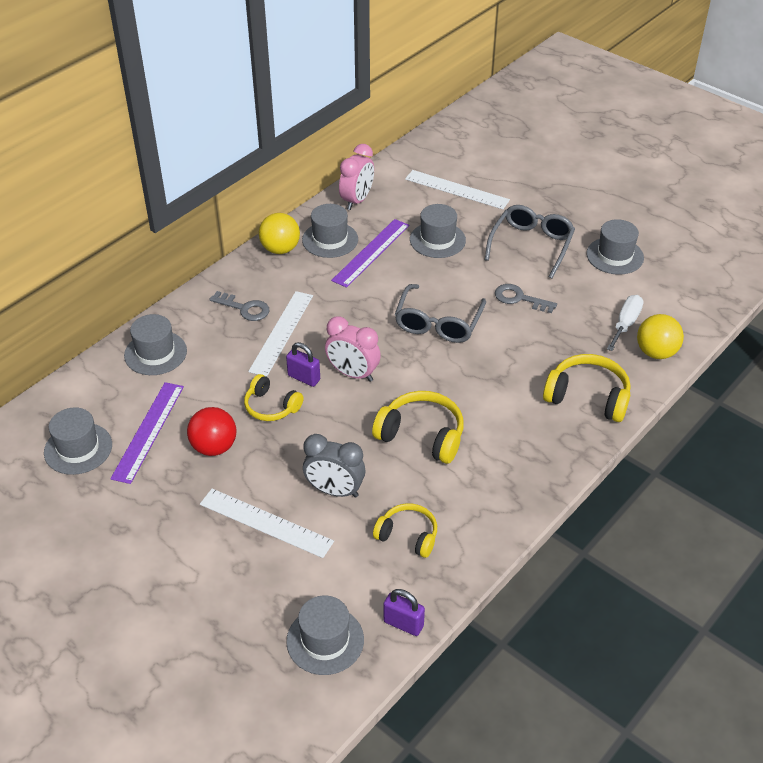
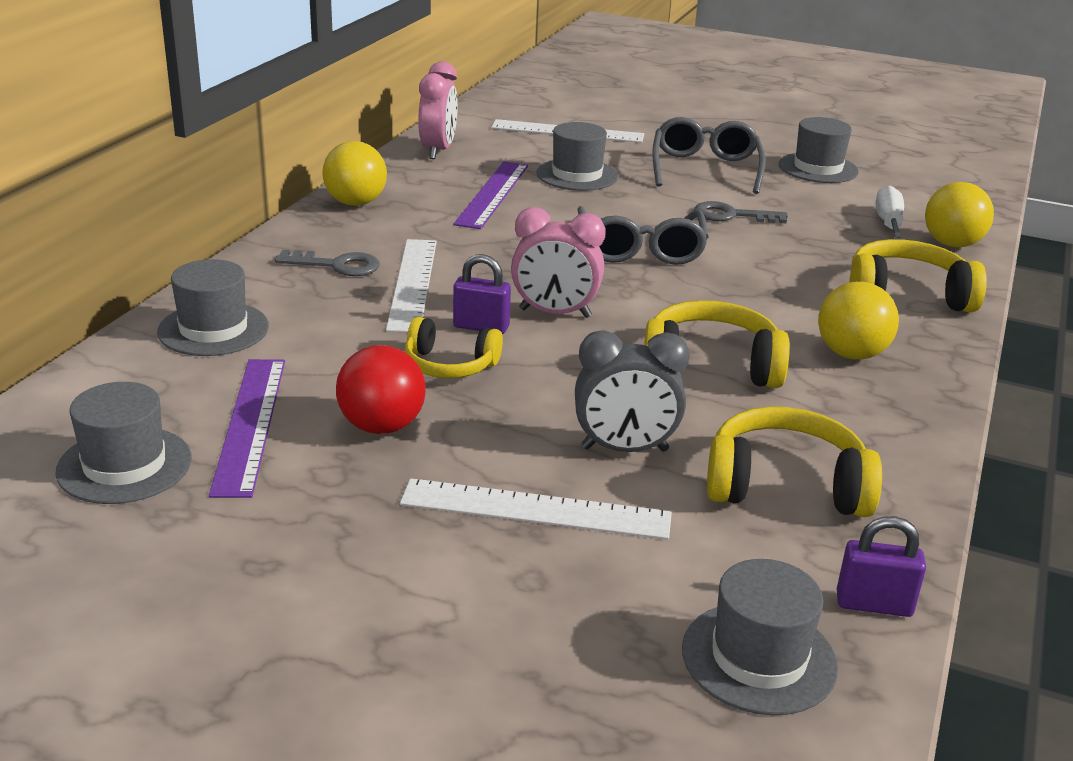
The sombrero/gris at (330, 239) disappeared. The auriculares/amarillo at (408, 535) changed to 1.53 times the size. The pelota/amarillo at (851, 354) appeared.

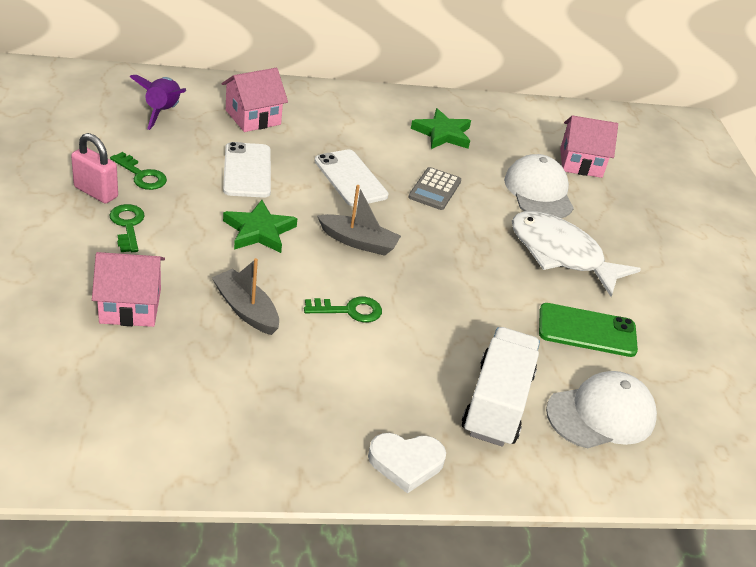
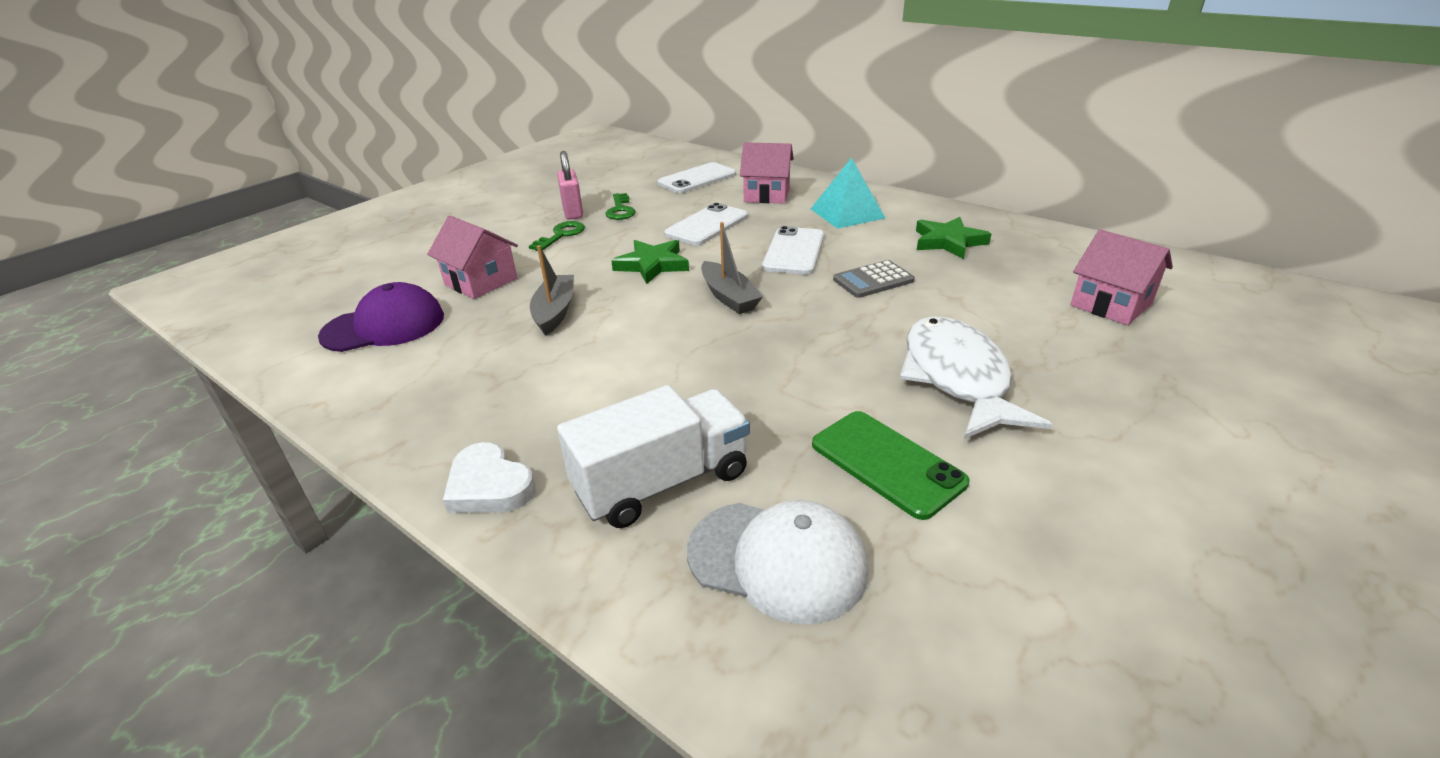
The cohete/morado at (163, 112) was replaced by the móvil/blanco at (697, 179). The gorra/blanco at (538, 192) disappeared. The llave/verde at (349, 310) disappeared. The pirámide/turquesa at (847, 213) appeared. The gorra/morado at (384, 326) appeared.

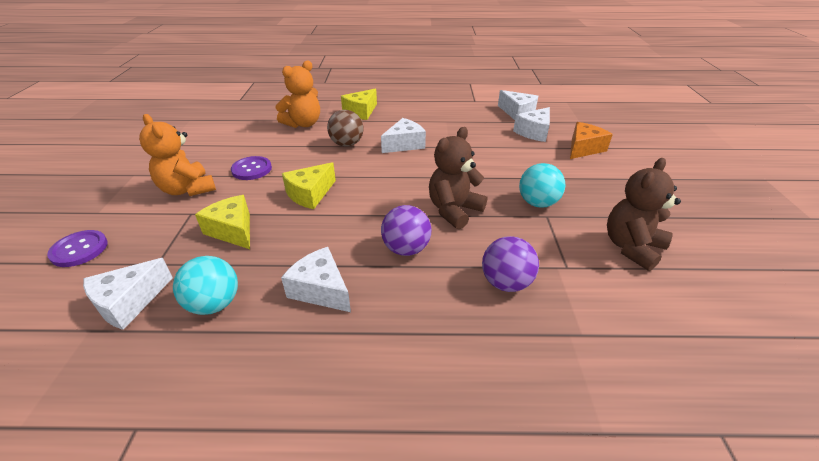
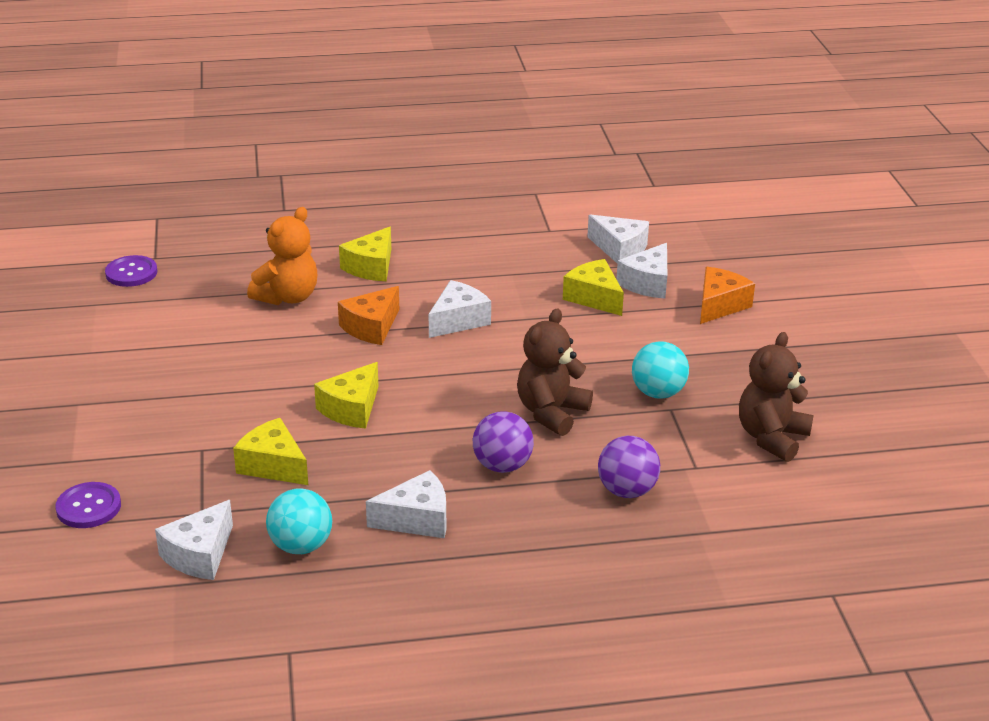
The pelota/marrón at (347, 144) was replaced by the queso/naranja at (371, 327). The osito/naranja at (187, 189) disappeared. The botón/morado moved from (252, 169) to (131, 273). The queso/blanco at (321, 290) turned 135 degrees clockwise. The queso/amarillo at (594, 298) appeared.

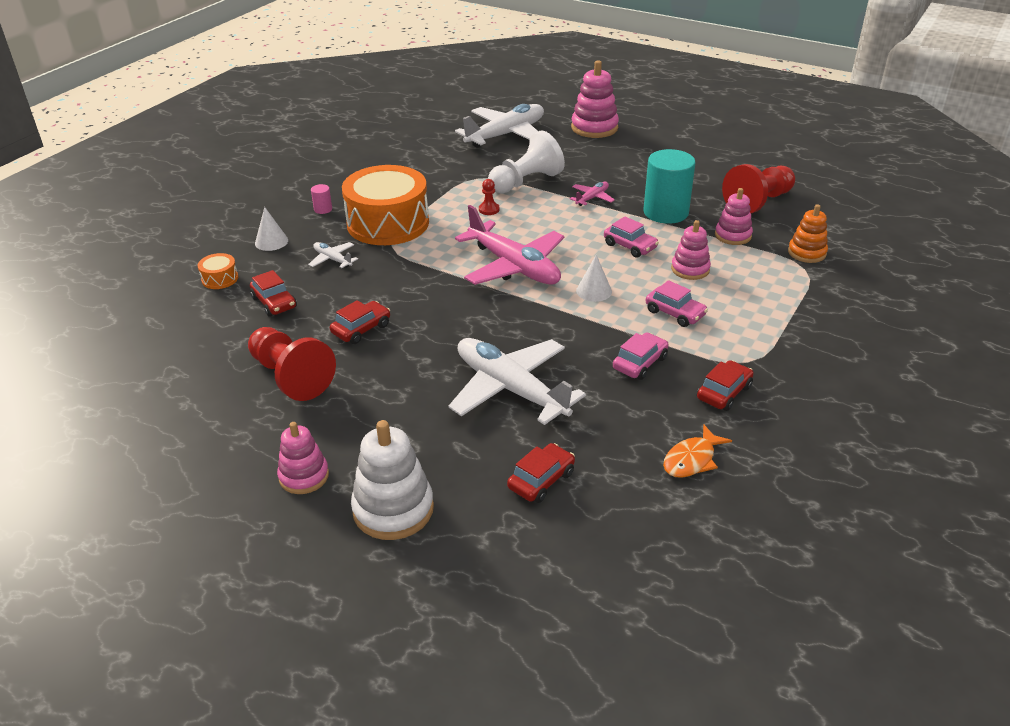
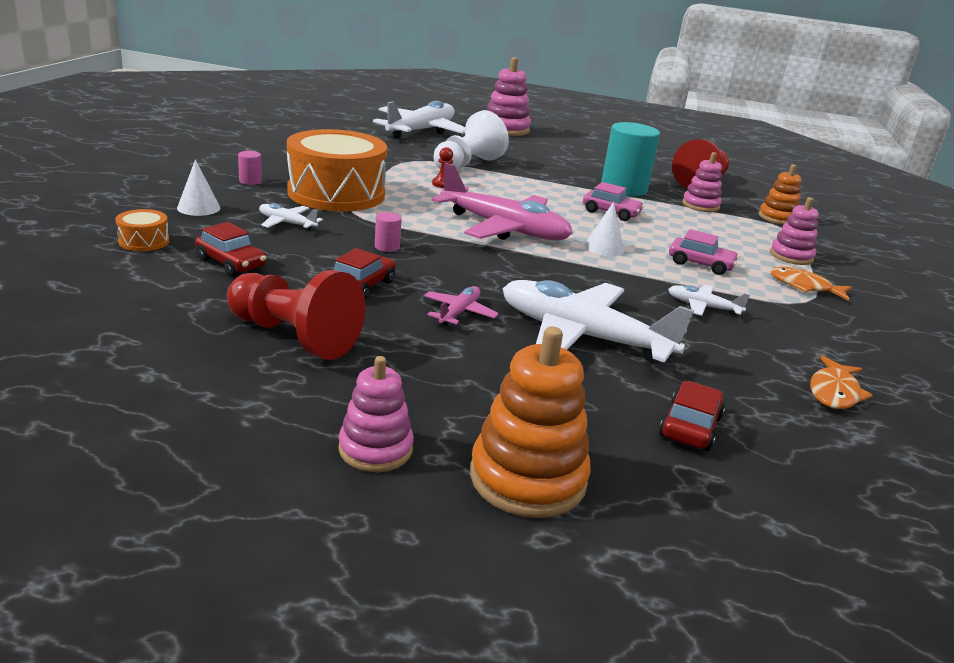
The avión/rosa moved from (592, 198) to (459, 312). The juguete apilable/rosa moved from (690, 269) to (791, 256). The coche/rosa at (640, 363) was replaced by the avión/blanco at (702, 306). The coche/rojo at (724, 392) disappeared. The juguete apilable/blanco at (393, 509) became the juguete apilable/naranja at (527, 478). The cilindro/rosa at (387, 247) appeared. The pez/naranja at (804, 286) appeared.

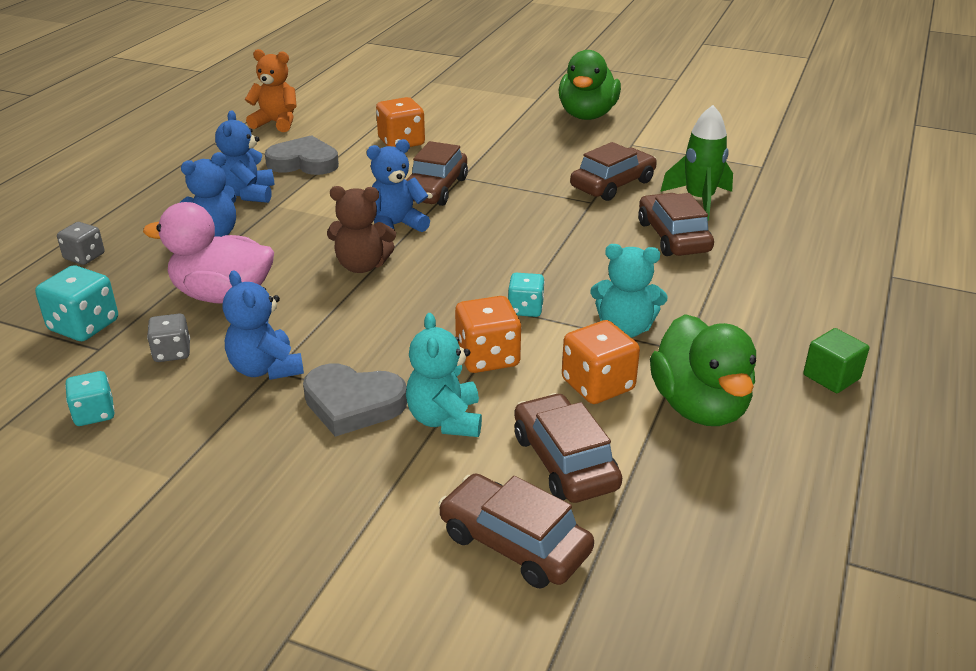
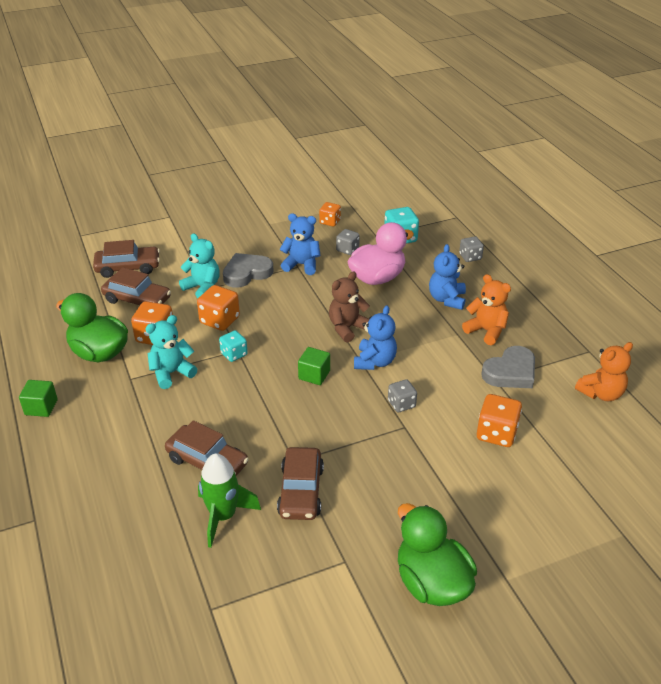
The osito/azul at (248, 194) became the osito/naranja at (486, 331). The coche/marrón at (435, 189) was replaced by the dado/gris at (401, 404). The dado/turquesa at (94, 414) became the dado/naranja at (330, 222). The cubo/verde at (314, 375) appeared.

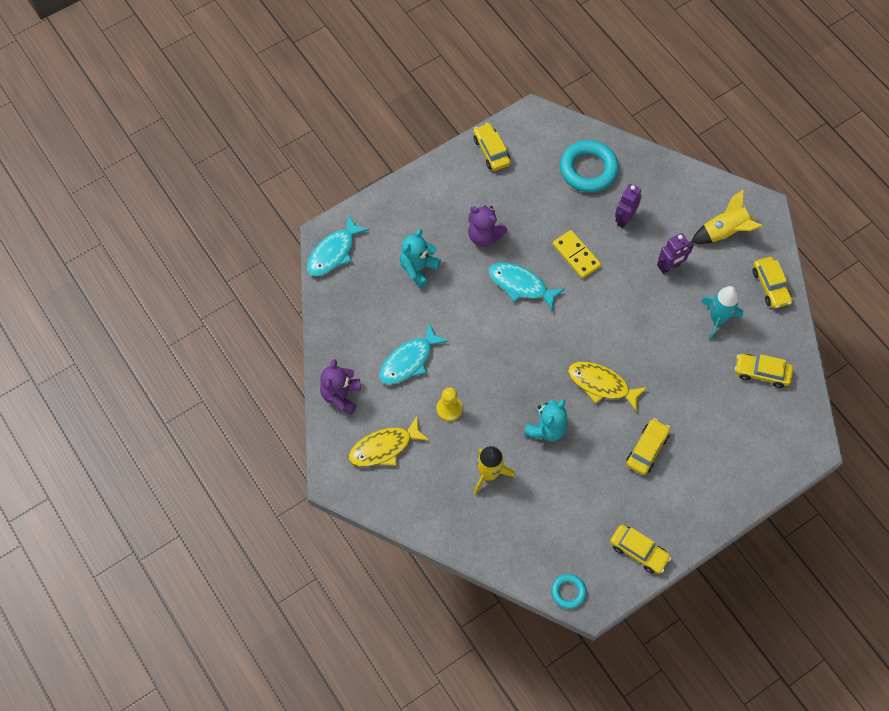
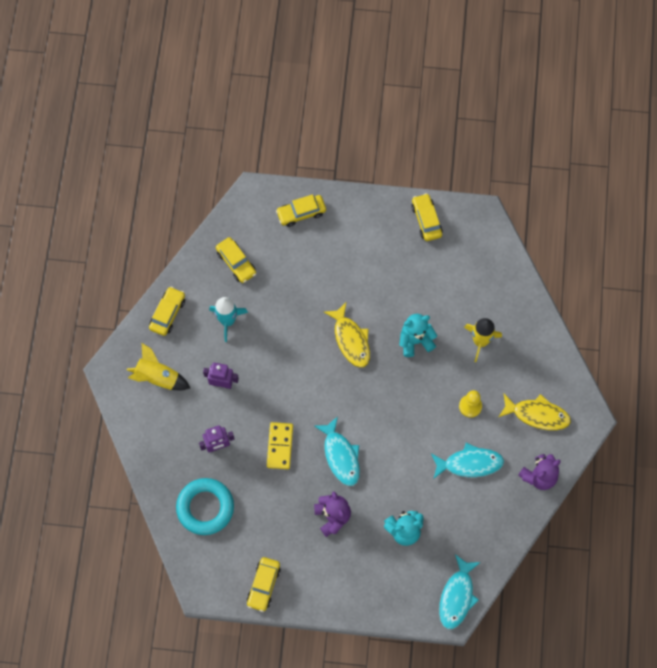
The pez/turquesa at (334, 252) turned 120 degrees clockwise. The coche/amarillo moved from (647, 449) to (301, 213). The anillo/turquesa at (568, 592) disappeared.

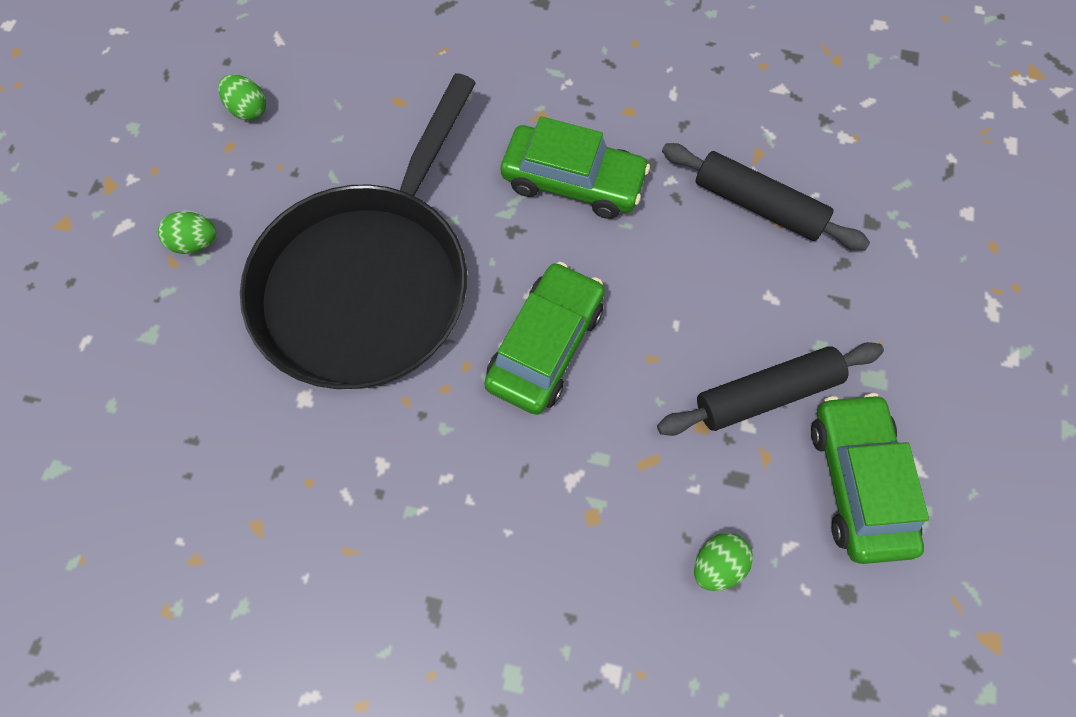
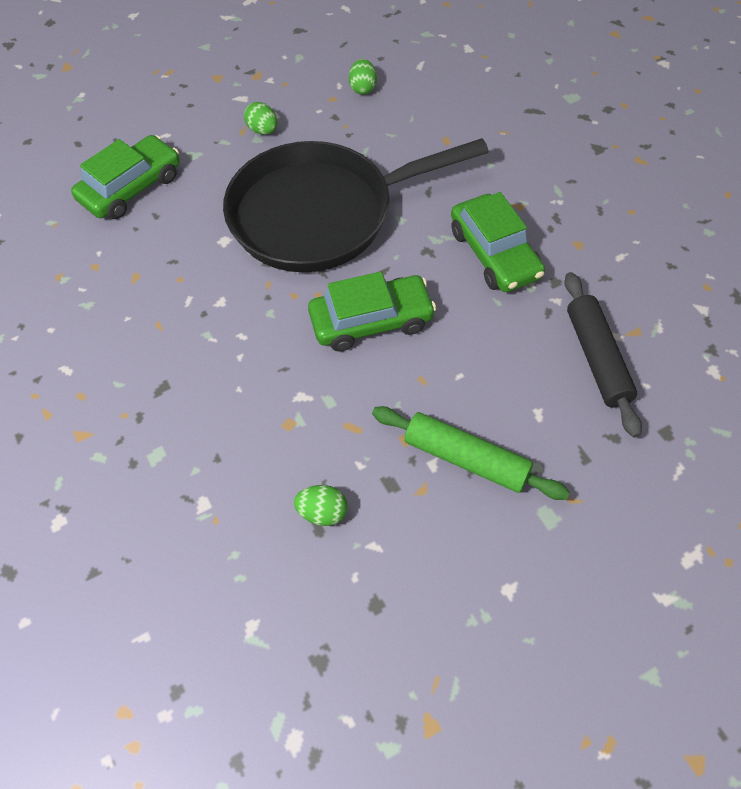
The rodillo/negro at (766, 394) became the rodillo/verde at (466, 459). The coche/verde moved from (857, 482) to (131, 188).

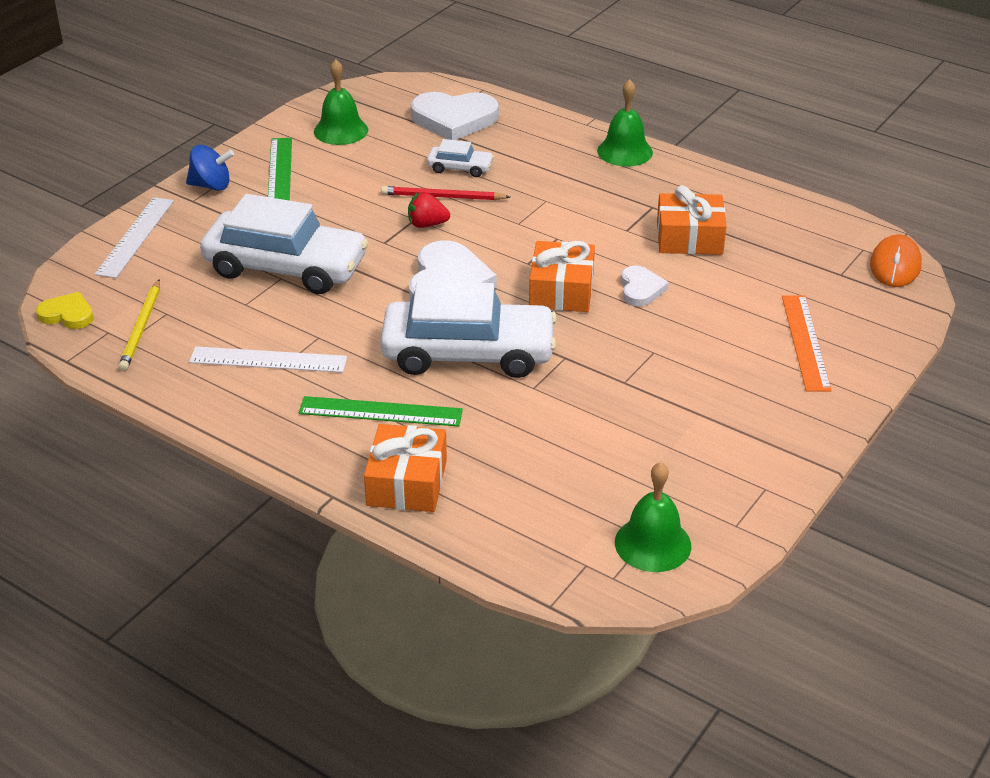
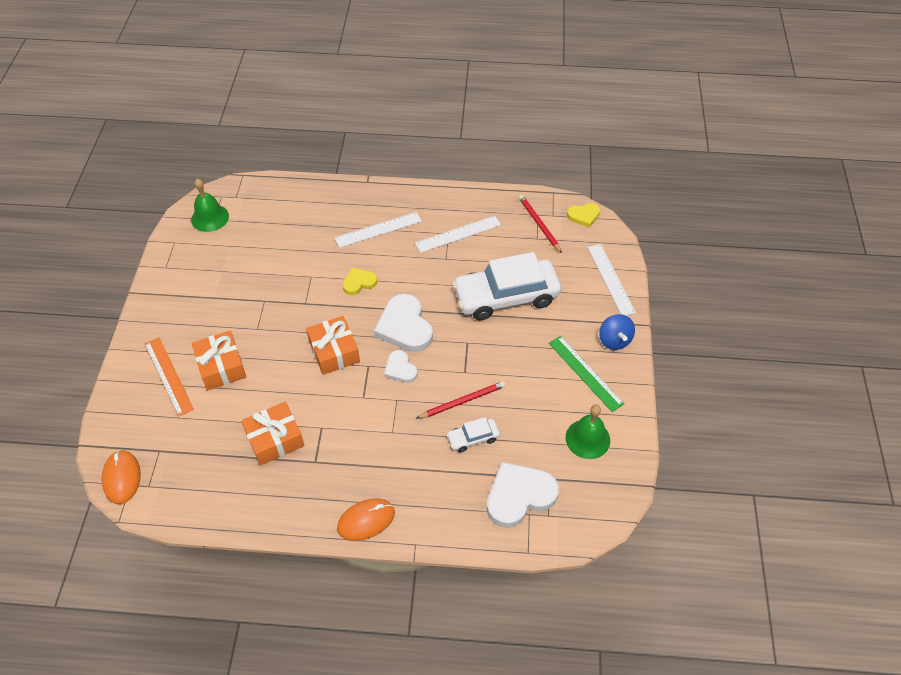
The campana/verde at (625, 151) was replaced by the ratón/naranja at (366, 520). The peonza/azul at (211, 186) turned 75 degrees counterclockwise. The fresa/rojo at (427, 224) disappeared. The corazón/blanco moved from (640, 289) to (400, 369). The lápiz/amarillo at (141, 328) became the lápiz/rojo at (539, 224). The coche/blanco at (468, 353) was replaced by the corazón/amarillo at (359, 282). The regla/verde at (380, 411) became the regla/blanco at (378, 230). The regalo/naranja moved from (407, 482) to (221, 367).

